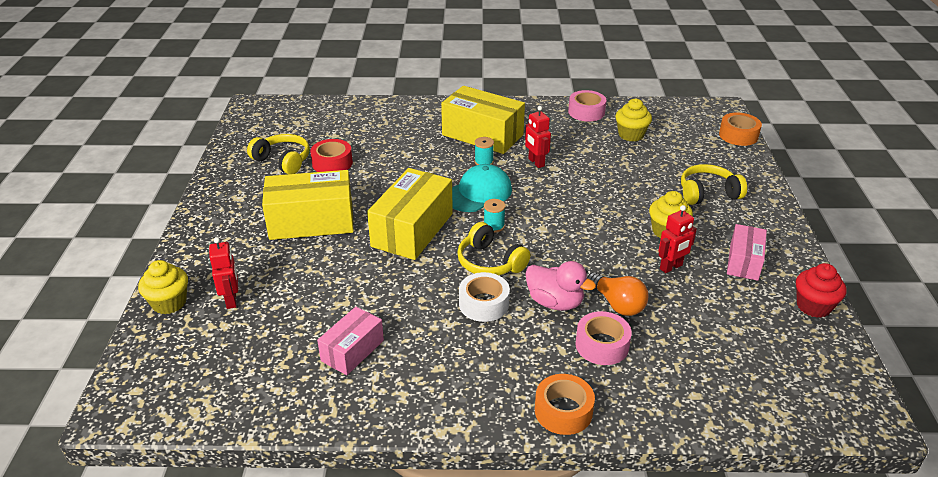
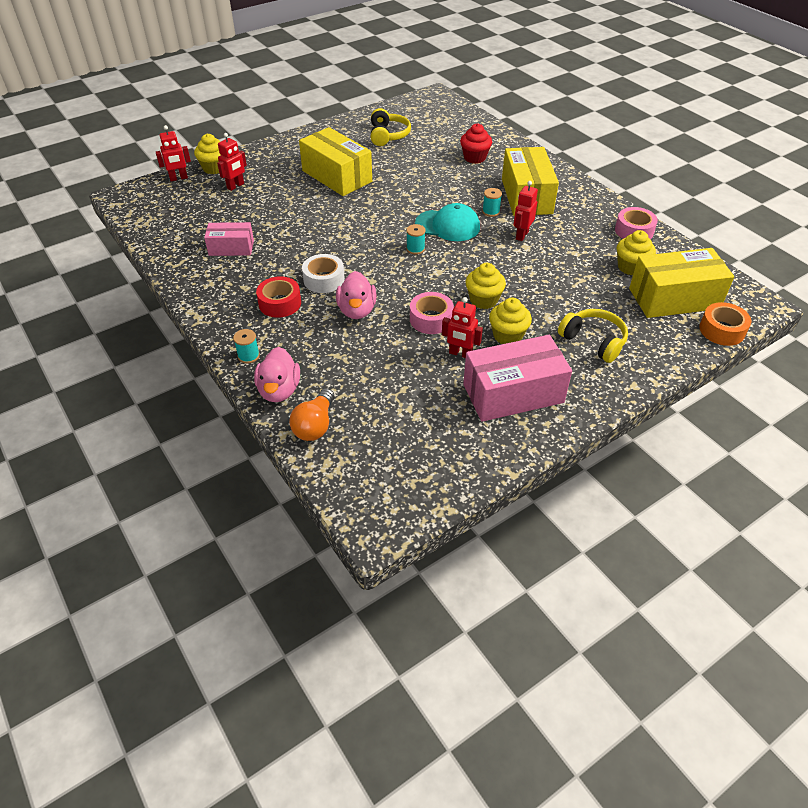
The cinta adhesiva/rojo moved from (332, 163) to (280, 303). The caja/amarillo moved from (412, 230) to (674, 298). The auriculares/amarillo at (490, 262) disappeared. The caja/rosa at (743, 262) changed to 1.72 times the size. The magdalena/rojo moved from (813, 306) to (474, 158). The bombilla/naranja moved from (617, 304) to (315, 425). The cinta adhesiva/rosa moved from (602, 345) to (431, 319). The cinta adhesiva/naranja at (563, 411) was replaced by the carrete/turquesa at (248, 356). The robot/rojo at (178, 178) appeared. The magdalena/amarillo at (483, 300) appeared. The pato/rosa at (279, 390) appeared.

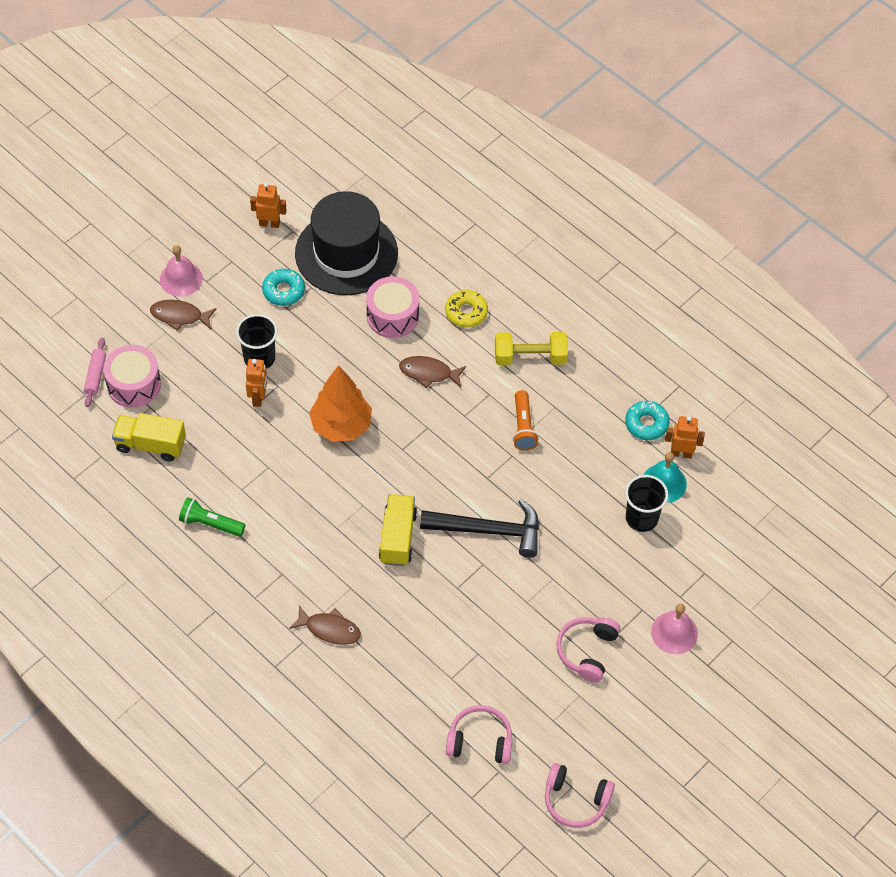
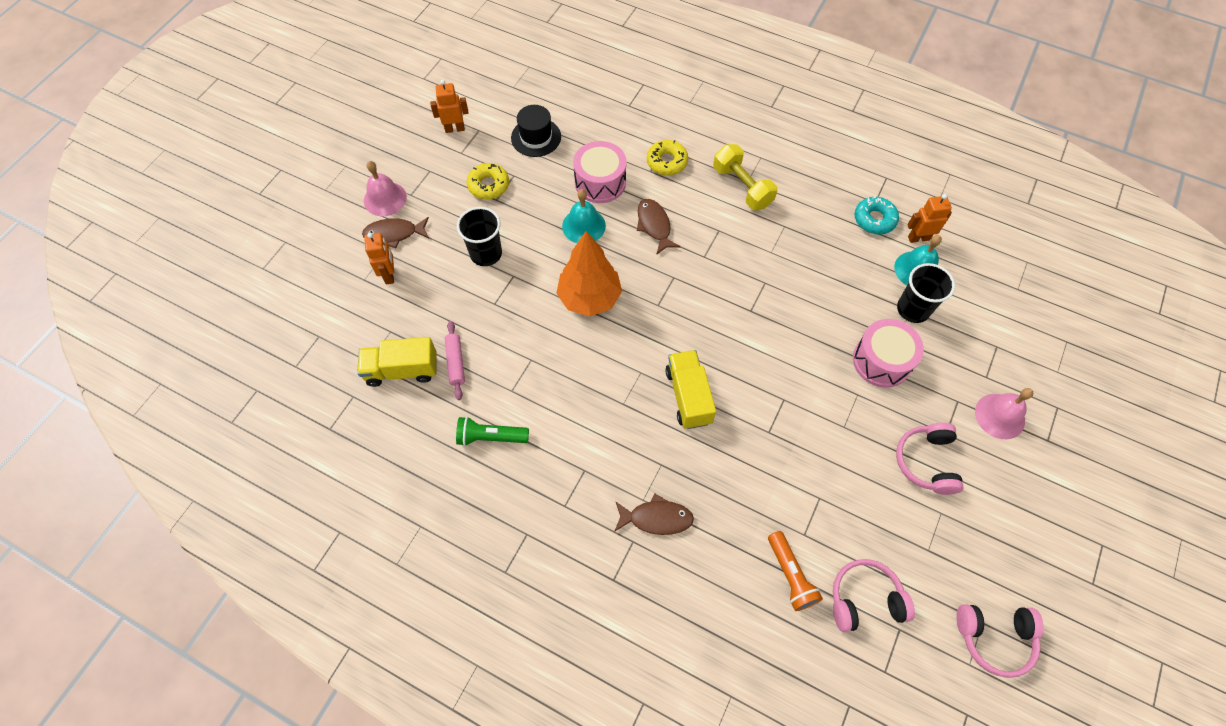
The sombrero/negro at (346, 253) changed to 0.50 times the size. The rosquilla/turquesa at (283, 291) became the rosquilla/amarillo at (488, 185). The mancuerna/amarillo at (530, 357) turned 75 degrees clockwise. The rodillo/rosa moved from (95, 375) to (456, 362). The tambor/rosa moved from (134, 384) to (881, 361). The pez/marrón at (428, 373) turned 75 degrees clockwise. The robot/naranja moved from (258, 398) to (389, 275). The lámpara de mano/naranja moved from (523, 427) to (790, 575). The martillo/negro at (489, 531) disappeared. The campana/turquesa at (583, 226) appeared.

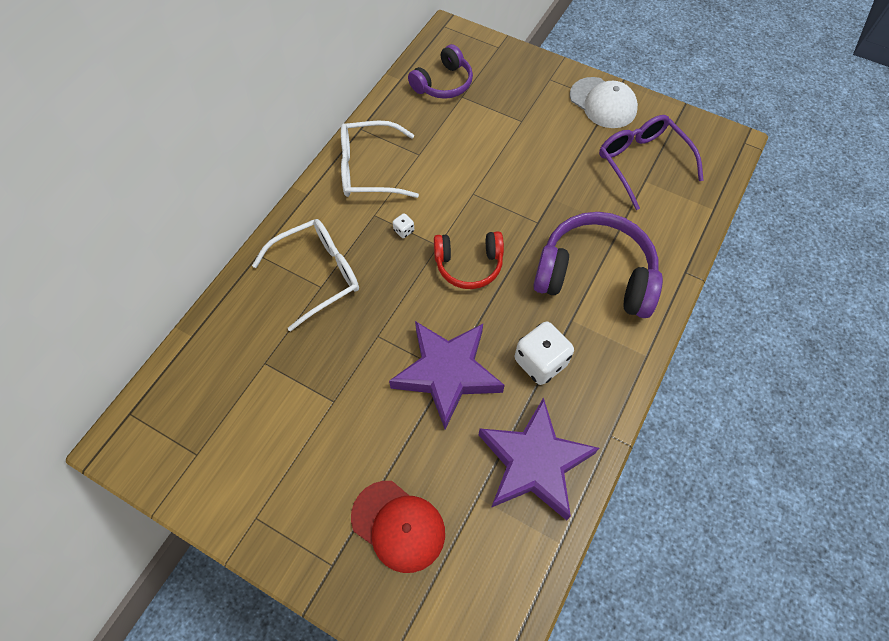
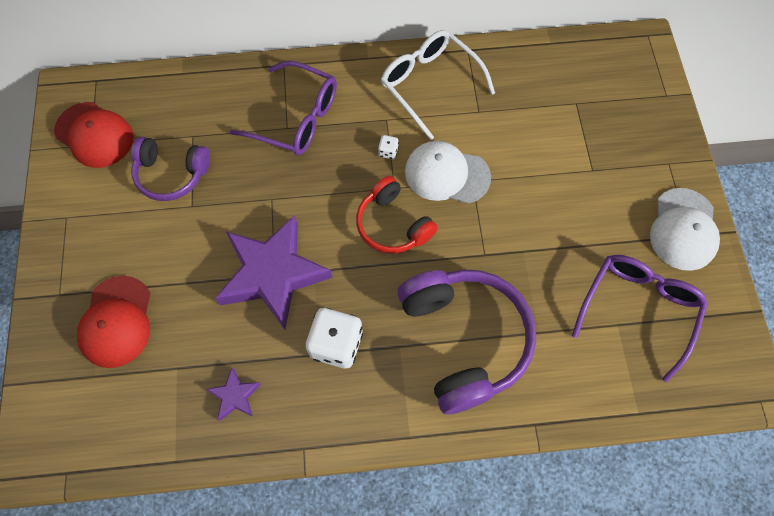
The auriculares/morado moved from (443, 83) to (172, 174). The gafas/blanco at (318, 275) became the gafas/morado at (296, 118). The estrella/morado at (534, 462) changed to 0.43 times the size. The gorra/rojo at (94, 135) appeared. The gorra/blanco at (446, 174) appeared.

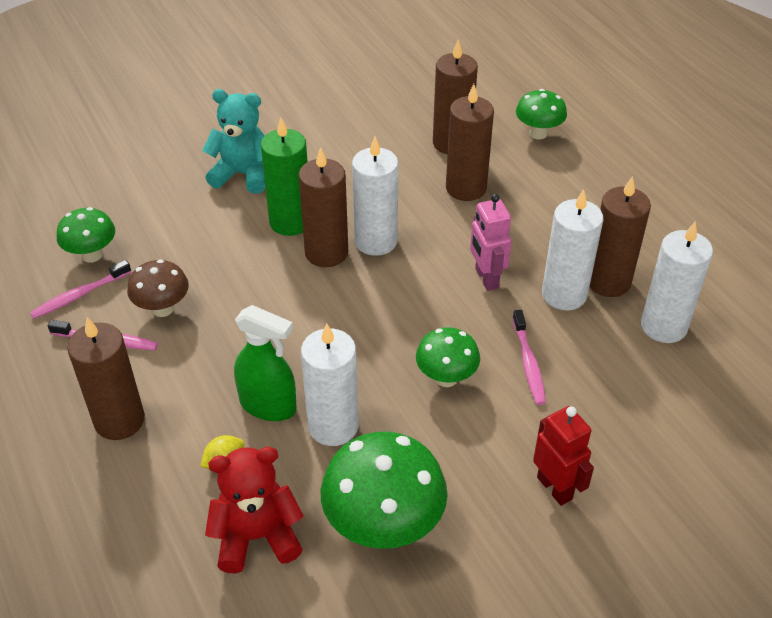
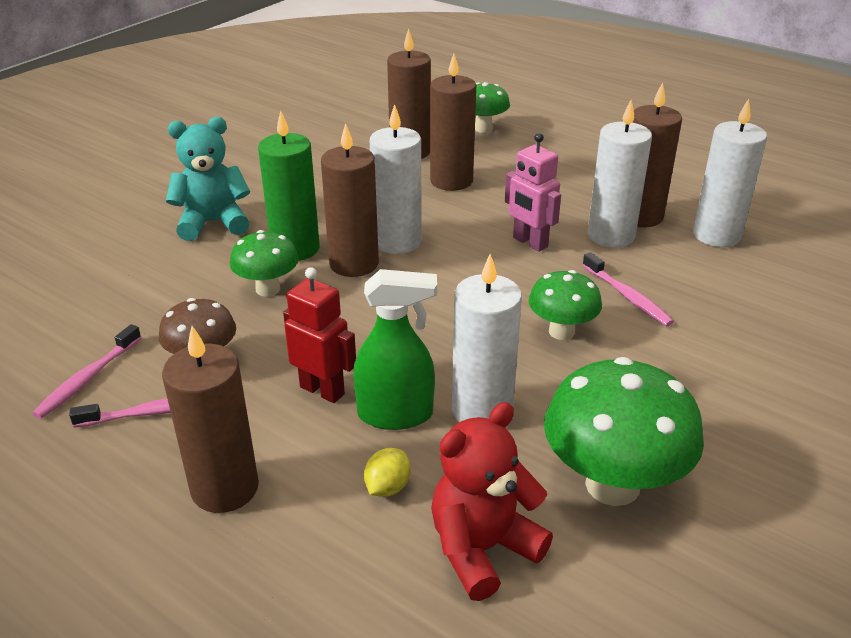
The seta/verde moved from (92, 255) to (268, 289). The robot/rojo moved from (555, 488) to (322, 390).

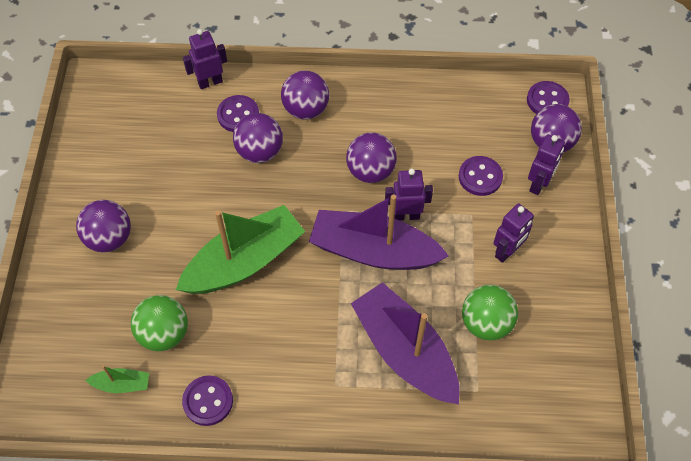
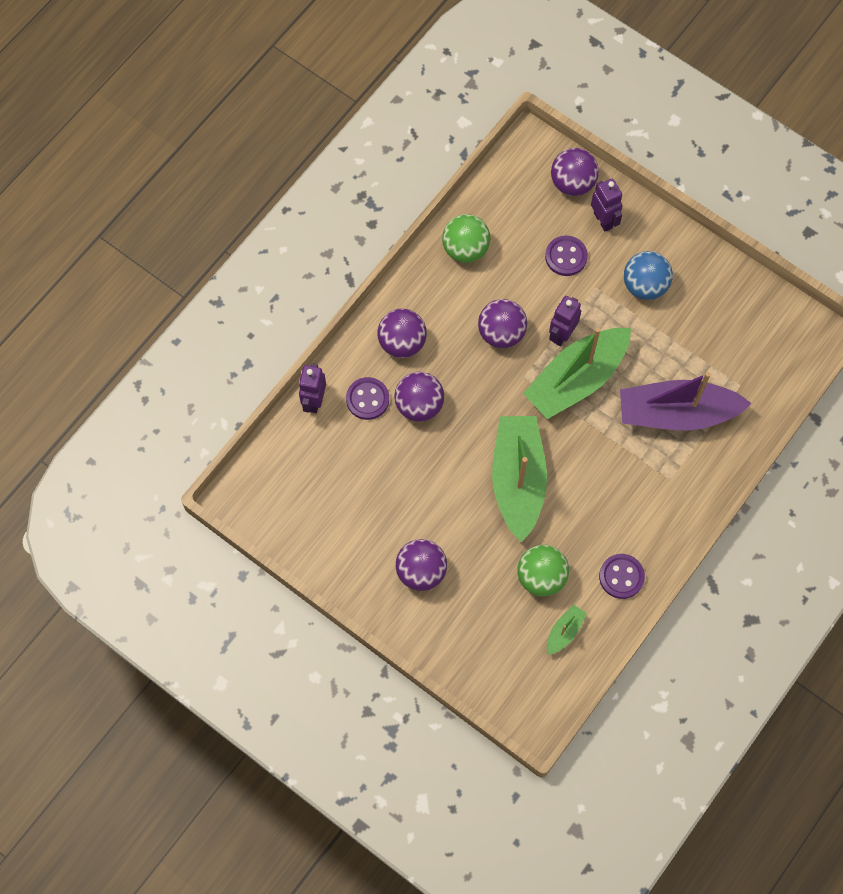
The botón/morado at (547, 100) disappeared. The barco/morado at (373, 251) became the barco/verde at (576, 379). The robot/morado at (507, 252) was replaced by the pelota/azul at (645, 285). The pelota/verde moved from (486, 323) to (465, 249).

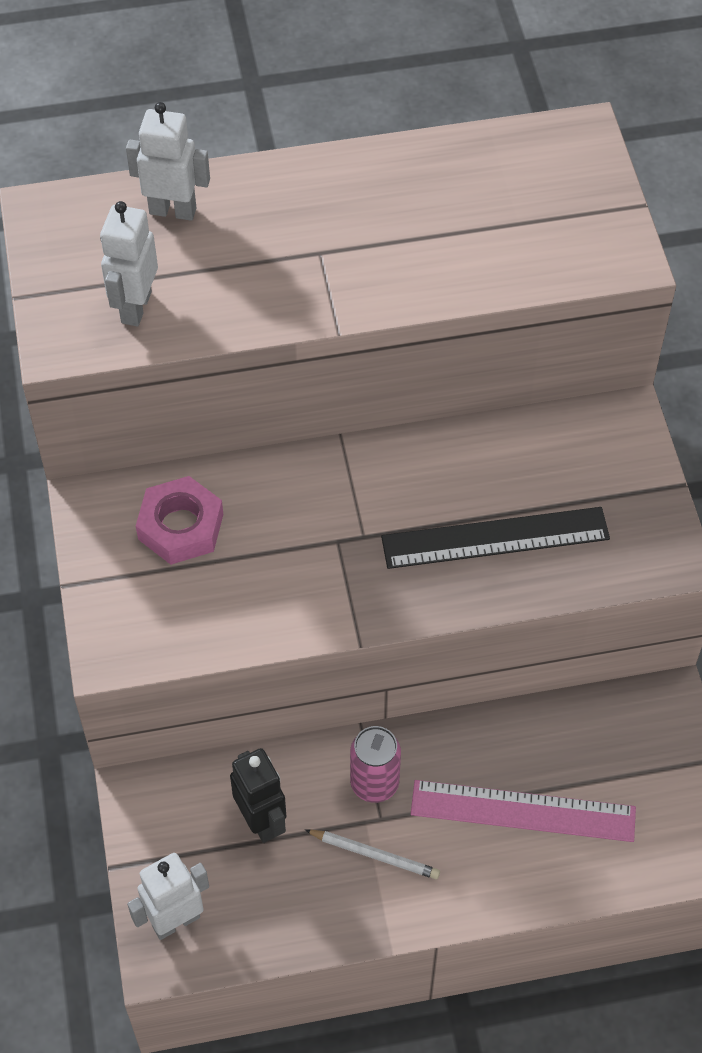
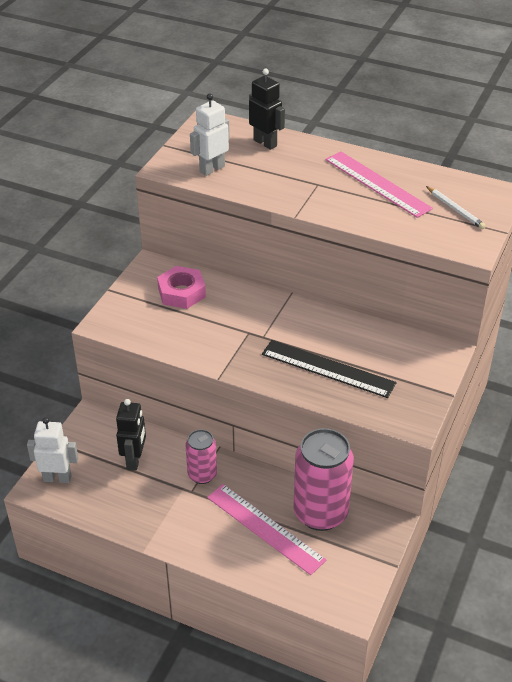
The robot/blanco at (173, 210) became the robot/negro at (265, 143). The lápiz/blanco moved from (374, 855) to (455, 209). The regla/rosa at (377, 184) appeared. The lata/rosa at (320, 513) appeared.

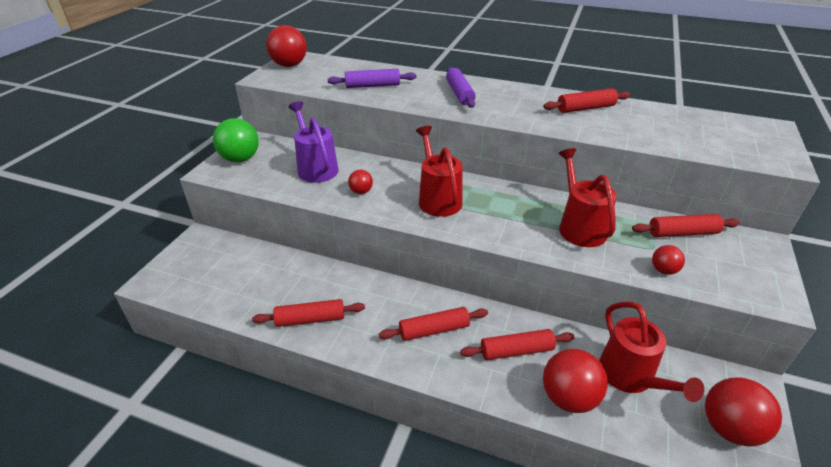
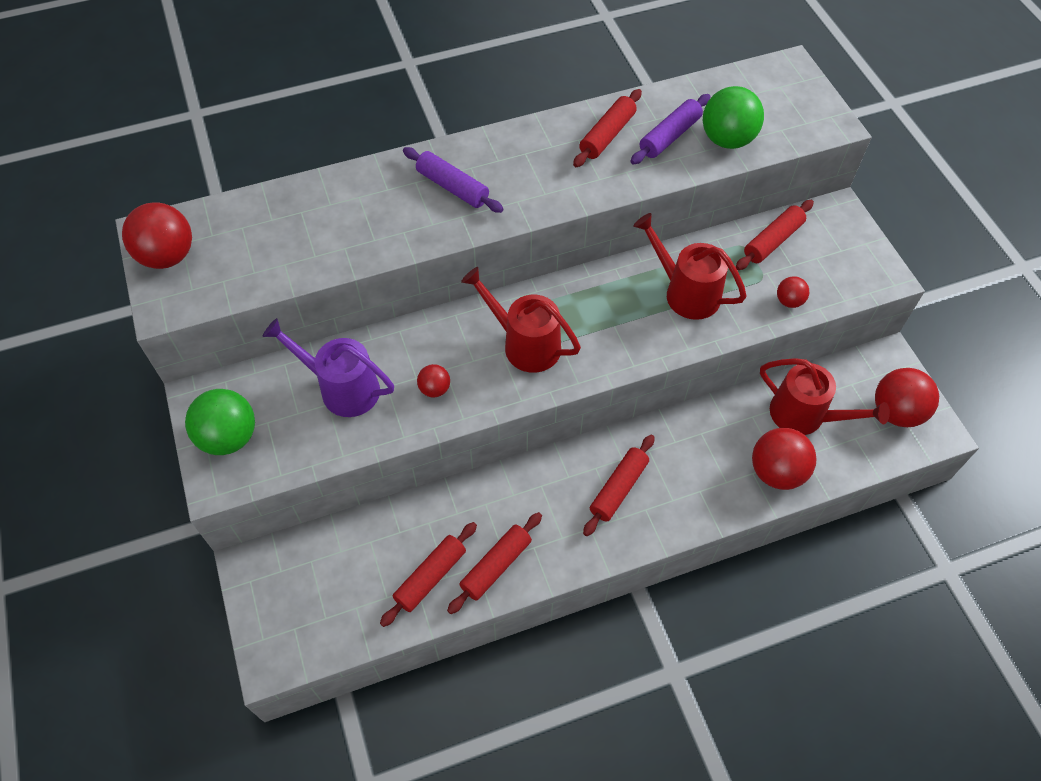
The rodillo/morado moved from (372, 86) to (670, 136). The rodillo/rojo moved from (516, 351) to (430, 577). The pelota/verde at (727, 140) appeared.

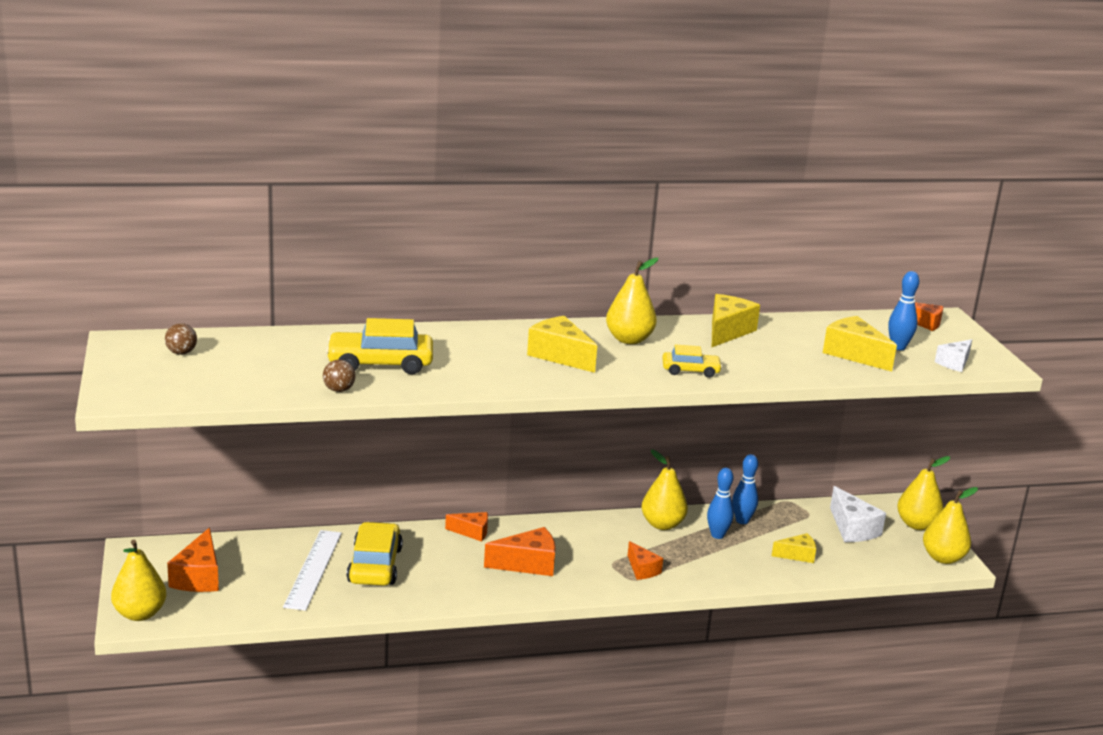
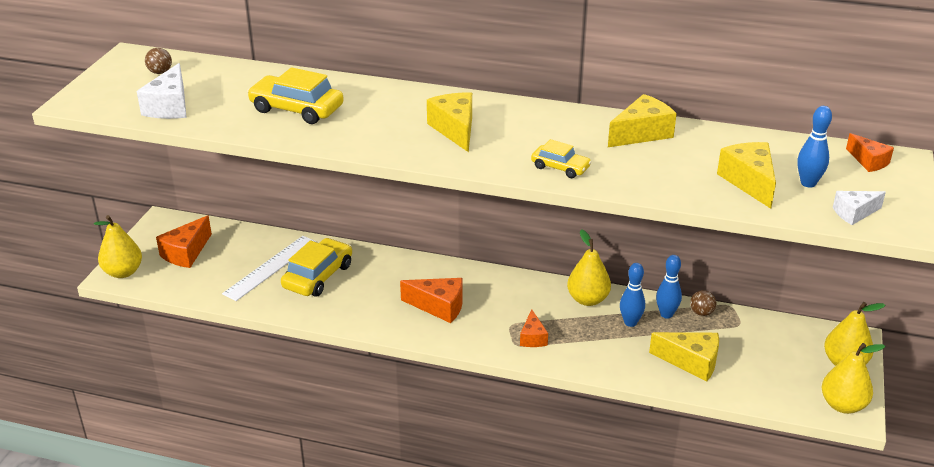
The pera/amarillo at (629, 340) disappeared. The pelota/marrón moved from (339, 390) to (701, 313). The queso/blanco moved from (852, 528) to (170, 106). The queso/naranja at (472, 532) disappeared. The queso/amarillo at (797, 555) changed to 1.60 times the size.

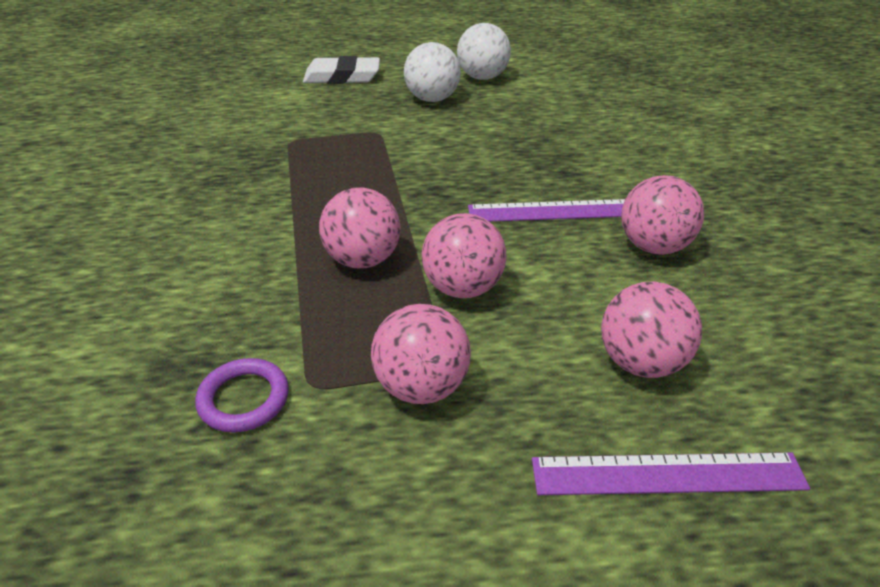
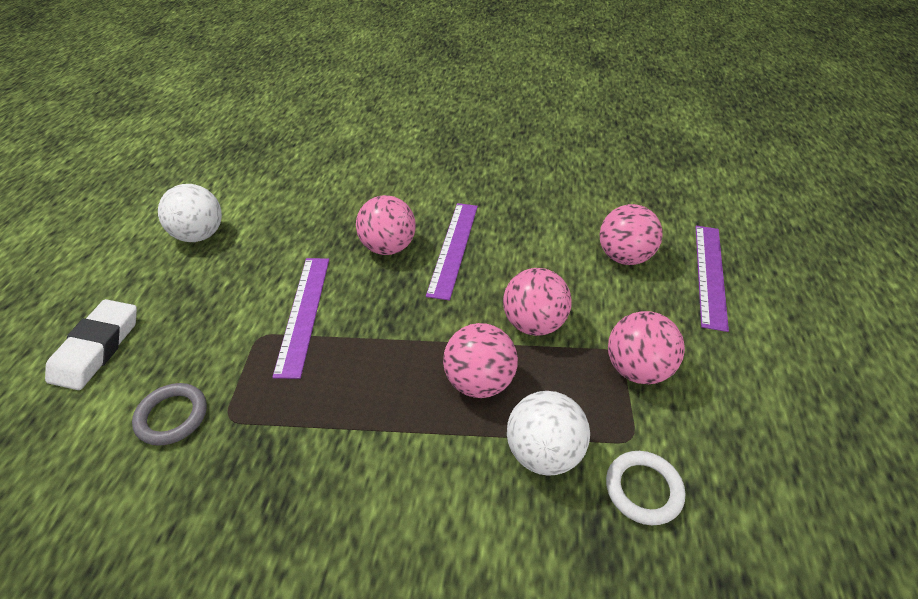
The pelota/blanco moved from (432, 99) to (543, 453). The pelota/rosa moved from (653, 246) to (388, 247). The anillo/morado at (244, 399) became the anillo/blanco at (643, 489). The regla/morado at (304, 313) appeared. The anillo/gris at (172, 416) appeared.

